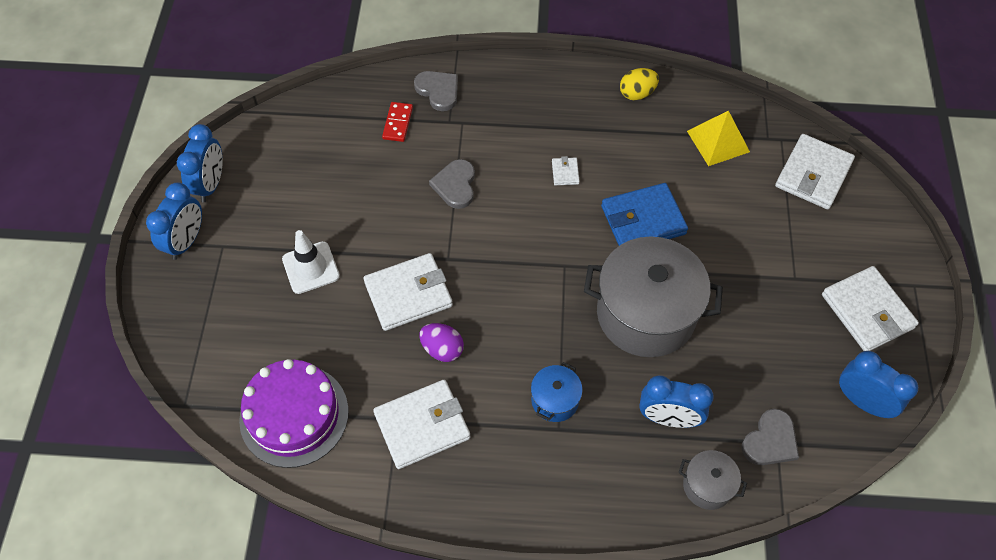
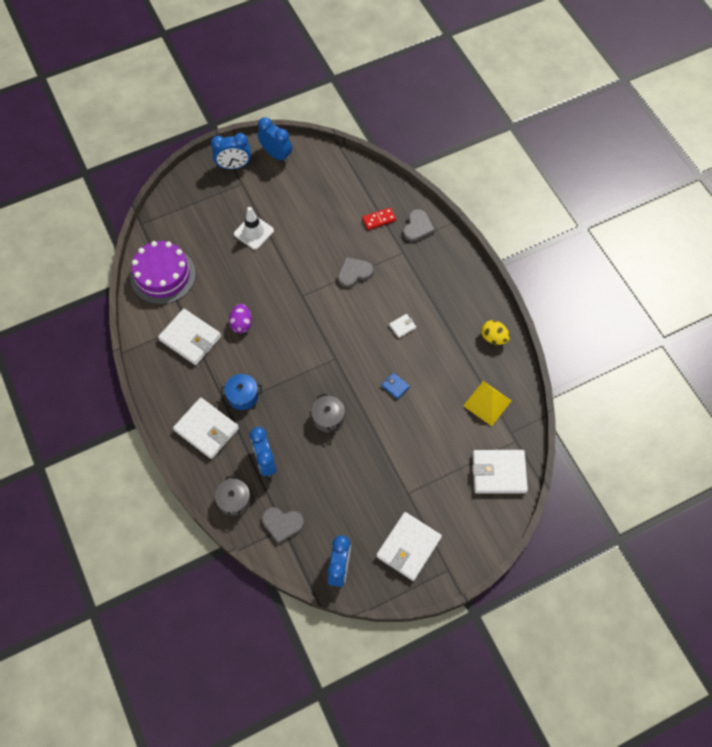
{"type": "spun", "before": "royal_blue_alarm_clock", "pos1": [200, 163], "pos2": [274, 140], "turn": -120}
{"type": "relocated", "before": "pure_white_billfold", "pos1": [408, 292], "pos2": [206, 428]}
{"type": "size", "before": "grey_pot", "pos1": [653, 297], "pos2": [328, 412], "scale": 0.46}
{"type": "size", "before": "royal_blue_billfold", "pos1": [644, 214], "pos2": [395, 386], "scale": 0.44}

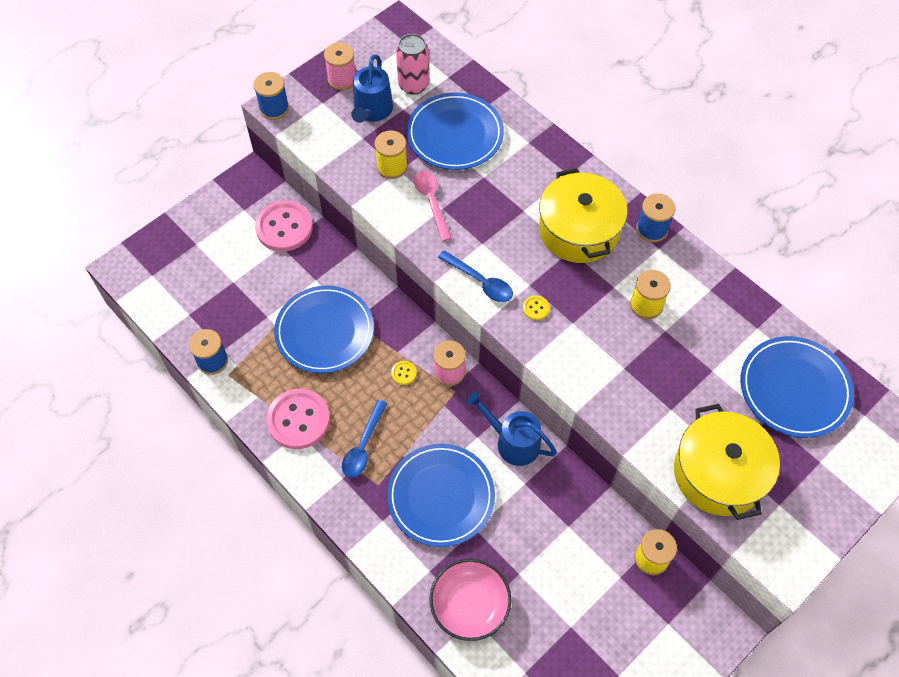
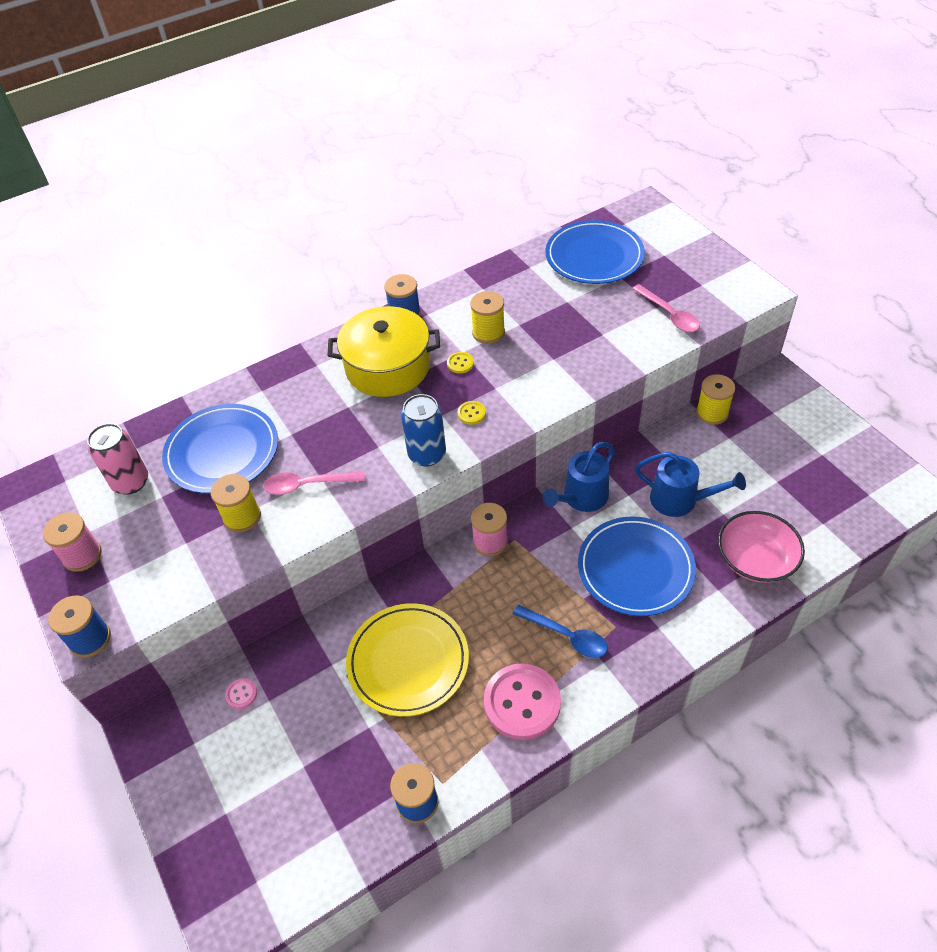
{"type": "size", "before": "rosy_sewing_button", "pos1": [284, 226], "pos2": [241, 693], "scale": 0.41}
{"type": "colour", "before": "royal_blue_flat_dish", "after": "yellow_flat_dish", "pos1": [324, 329], "pos2": [407, 660]}
{"type": "relocated", "before": "royal_blue_sprinkling_can", "pos1": [372, 88], "pos2": [690, 484]}
{"type": "relocated", "before": "yellow_sewing_button", "pos1": [404, 373], "pos2": [460, 362]}
{"type": "exchanged", "before": "royal_blue_tablespoon", "after": "royal_blue_tin", "pos1": [475, 276], "pos2": [423, 430]}
{"type": "exchanged", "before": "yellow_pot", "after": "rosy_tablespoon", "pos1": [727, 462], "pos2": [666, 308]}

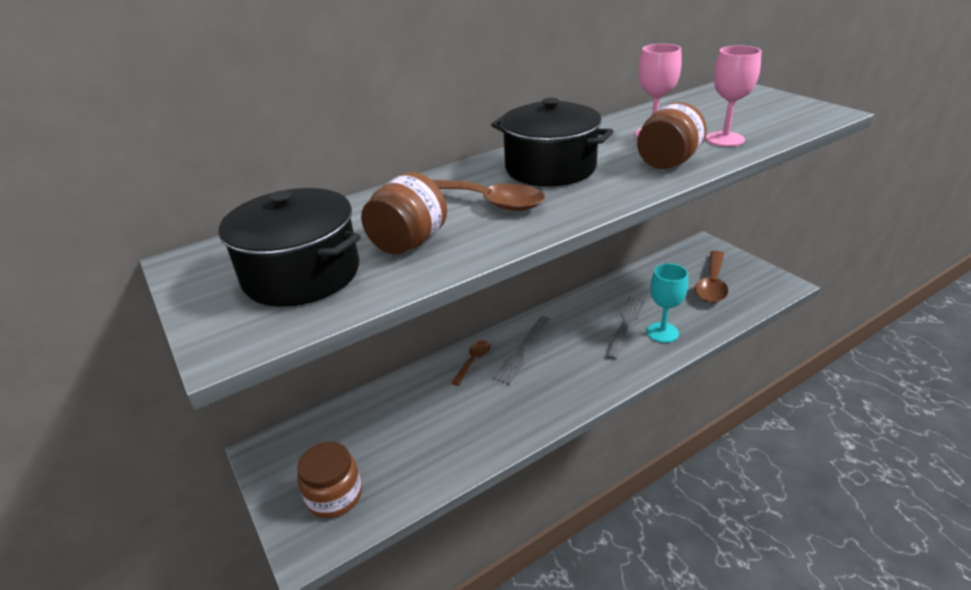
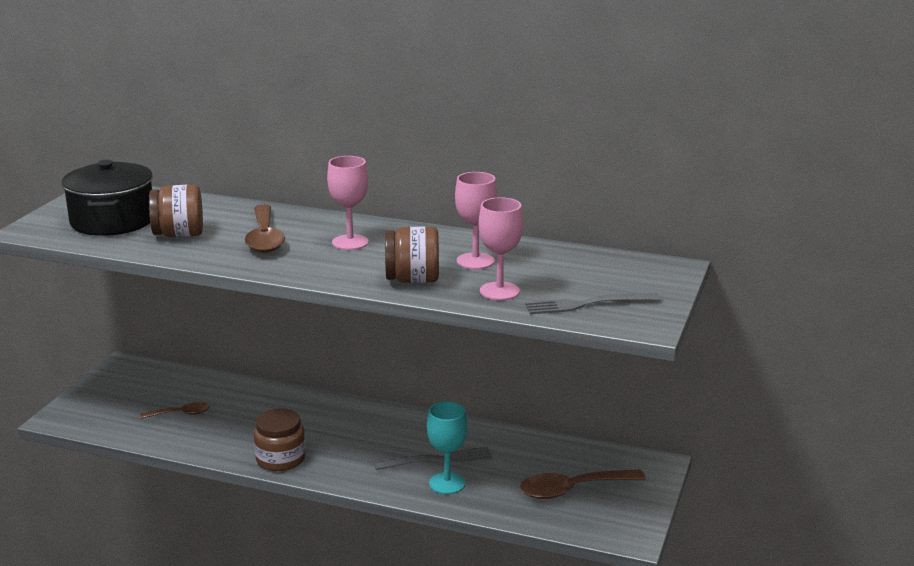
{"type": "relocated", "before": "brown_jam_jar", "pos1": [329, 480], "pos2": [280, 439]}
{"type": "relocated", "before": "brown_tablespoon", "pos1": [470, 363], "pos2": [175, 410]}
{"type": "exchanged", "before": "black_pot", "after": "rosy_wine_glass", "pos1": [552, 142], "pos2": [348, 203]}
{"type": "relocated", "before": "grey_table_fork", "pos1": [521, 350], "pos2": [593, 303]}

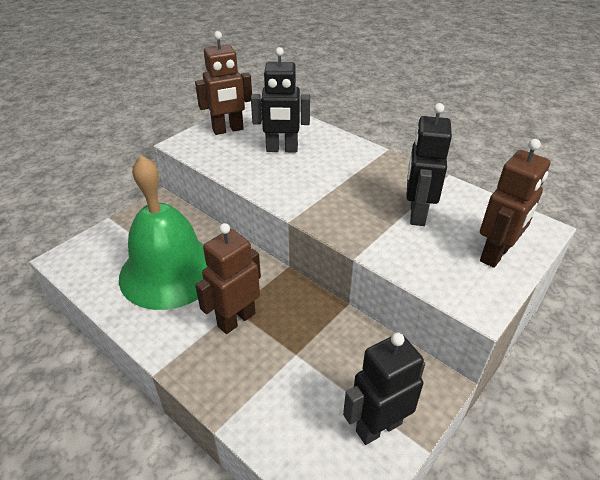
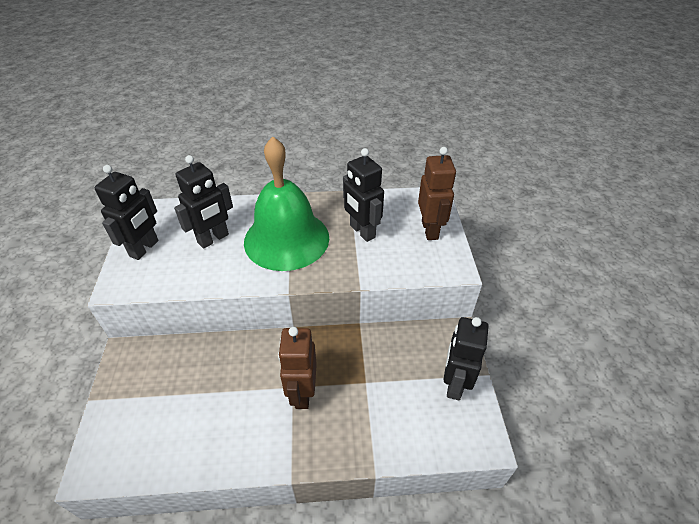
{"type": "relocated", "before": "emerald_bell", "pos1": [163, 232], "pos2": [286, 203]}
{"type": "colour", "before": "brown_toy_robot", "after": "black_toy_robot", "pos1": [223, 83], "pos2": [126, 212]}

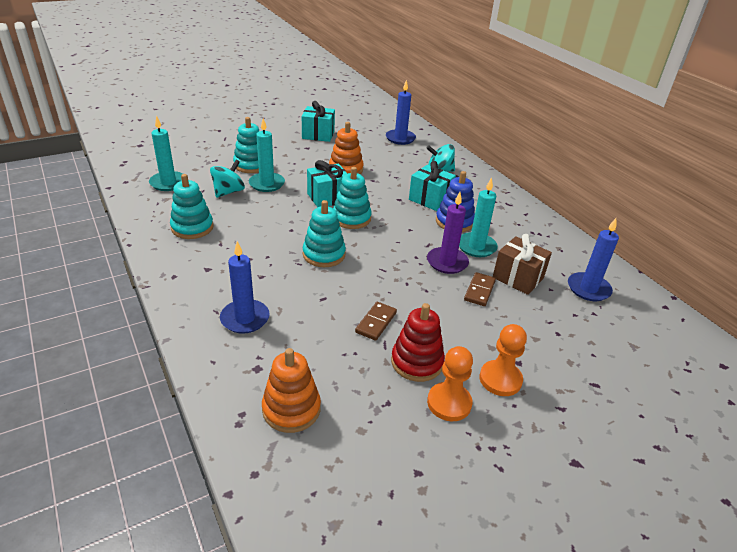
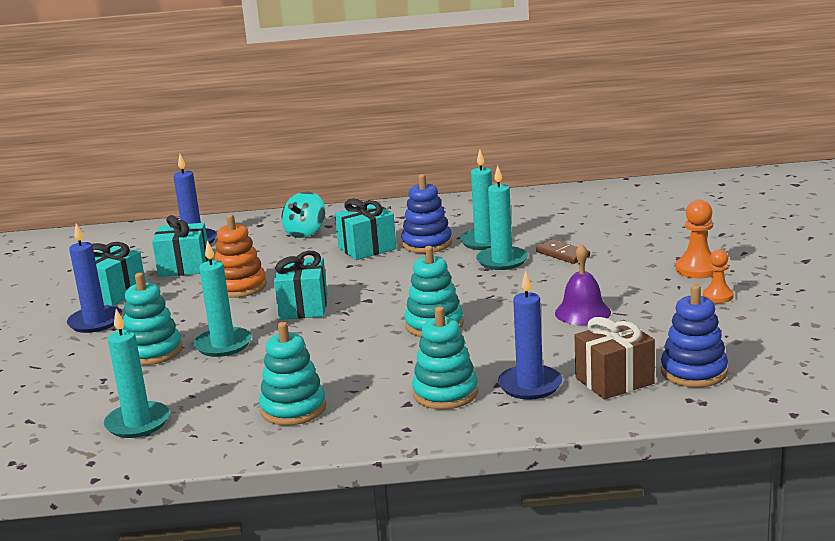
{"type": "missing", "before": "teal_whirligig", "pos1": [227, 179]}
{"type": "colour", "before": "orange_ring_stacker", "after": "royal_blue_ring_stacker", "pos1": [291, 390], "pos2": [694, 336]}
{"type": "relocated", "before": "teal_ring_stacker", "pos1": [352, 198], "pos2": [445, 358]}
{"type": "exchanged", "before": "brown_domino_tile", "after": "violet_bell", "pos1": [376, 321], "pos2": [583, 284]}
{"type": "missing", "before": "red_ring_stacker", "pos1": [418, 342]}
{"type": "colour", "before": "violet_candle", "after": "teal_candle", "pos1": [448, 233], "pos2": [502, 217]}
{"type": "size", "before": "orange_pawn", "pos1": [450, 383], "pos2": [718, 276], "scale": 0.65}
{"type": "relocated", "before": "brown_gift", "pos1": [522, 264], "pos2": [614, 358]}
{"type": "relocated", "before": "royal_blue_candle", "pos1": [593, 259], "pos2": [94, 278]}
{"type": "appeared", "after": "teal_gift", "pos2": [180, 246]}

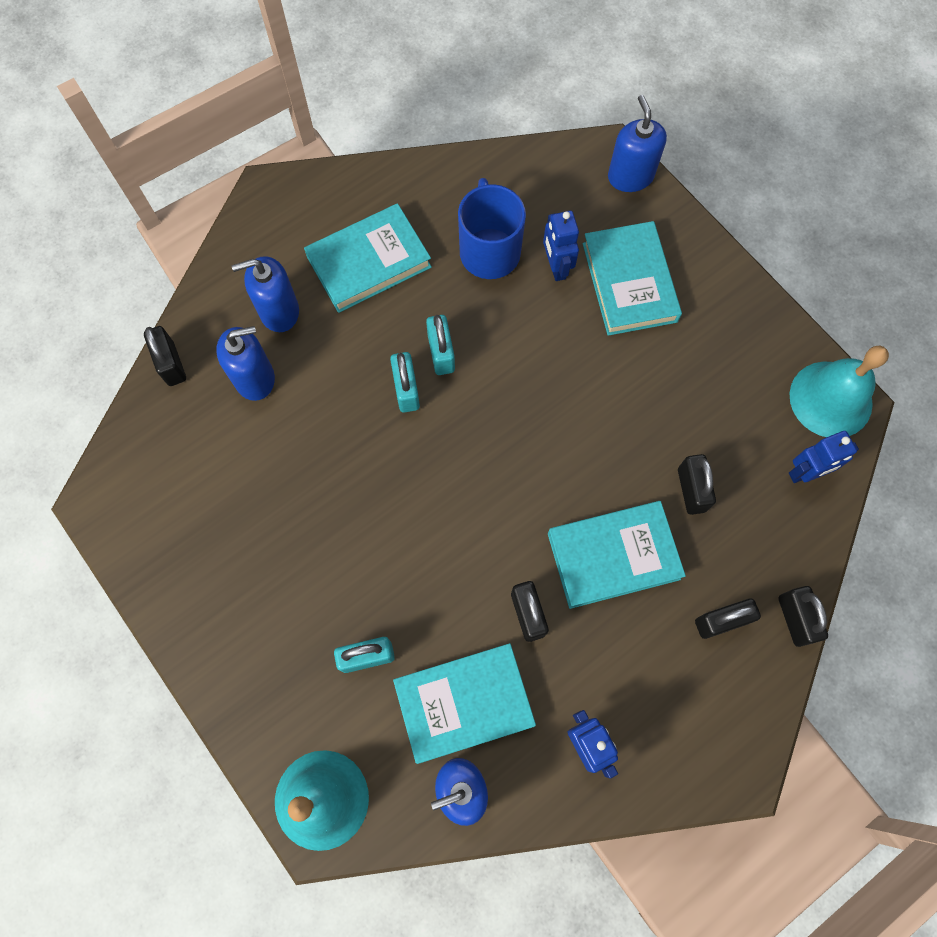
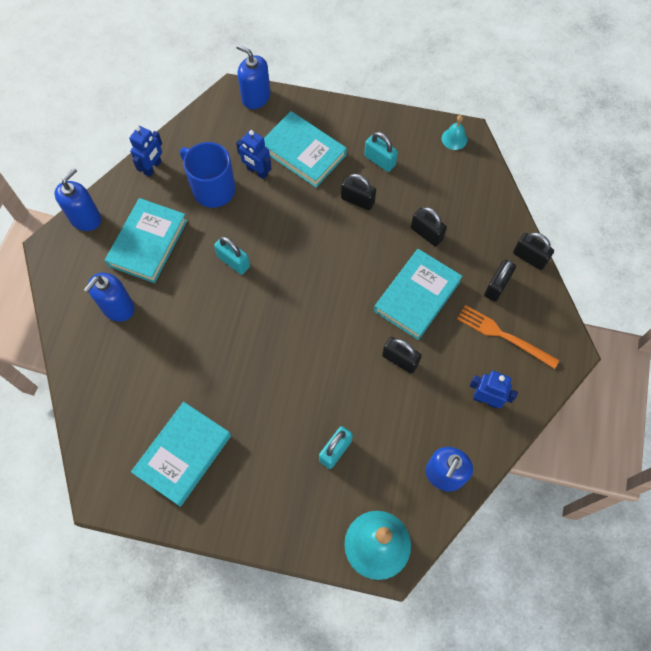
{"type": "relocated", "before": "black_small_lock", "pos1": [165, 356], "pos2": [358, 192]}
{"type": "relocated", "before": "royal_blue_soap_dispenser", "pos1": [245, 363], "pos2": [77, 199]}
{"type": "relocated", "before": "teal_small_lock", "pos1": [405, 382], "pos2": [381, 152]}
{"type": "relocated", "before": "teal_book", "pos1": [464, 703], "pos2": [181, 454]}
{"type": "size", "before": "teal_bell", "pos1": [839, 391], "pos2": [455, 132], "scale": 0.49}
{"type": "relocated", "before": "royal_blue_toy_robot", "pos1": [824, 457], "pos2": [145, 151]}
{"type": "appeared", "after": "orange_table_fork", "pos2": [508, 337]}

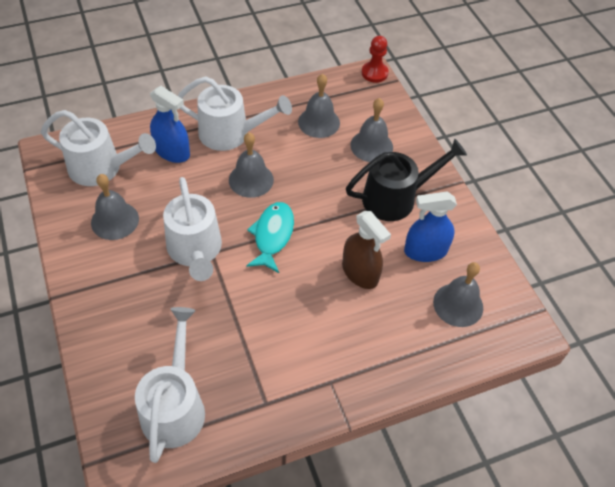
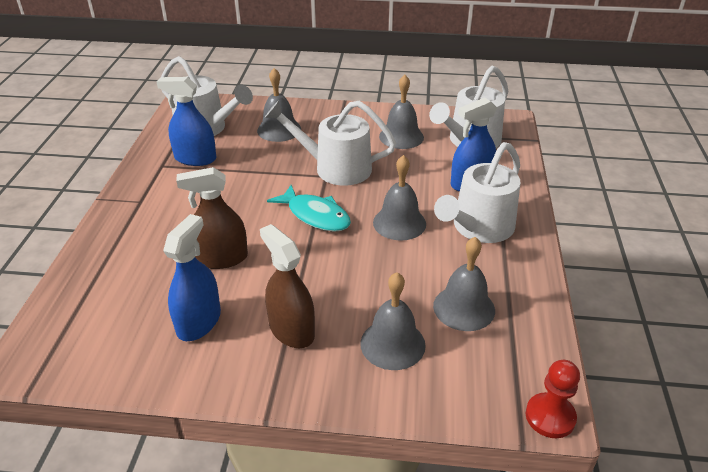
{"type": "exchanged", "before": "black_sprinkling_can", "after": "brown_spray_cleaner", "pos1": [406, 180], "pos2": [287, 286]}
{"type": "relocated", "before": "grey_bell", "pos1": [458, 294], "pos2": [279, 105]}
{"type": "appeared", "after": "royal_blue_spray_cleaner", "pos2": [186, 121]}

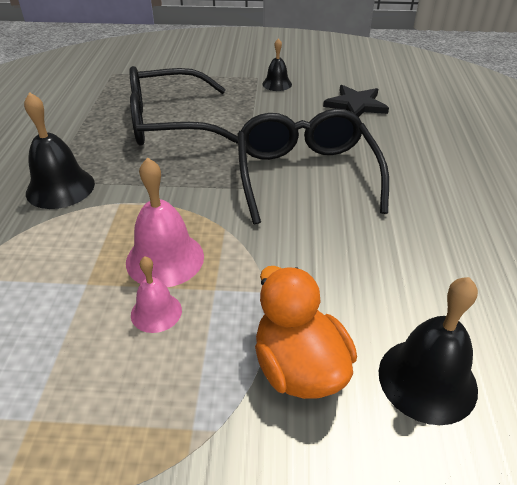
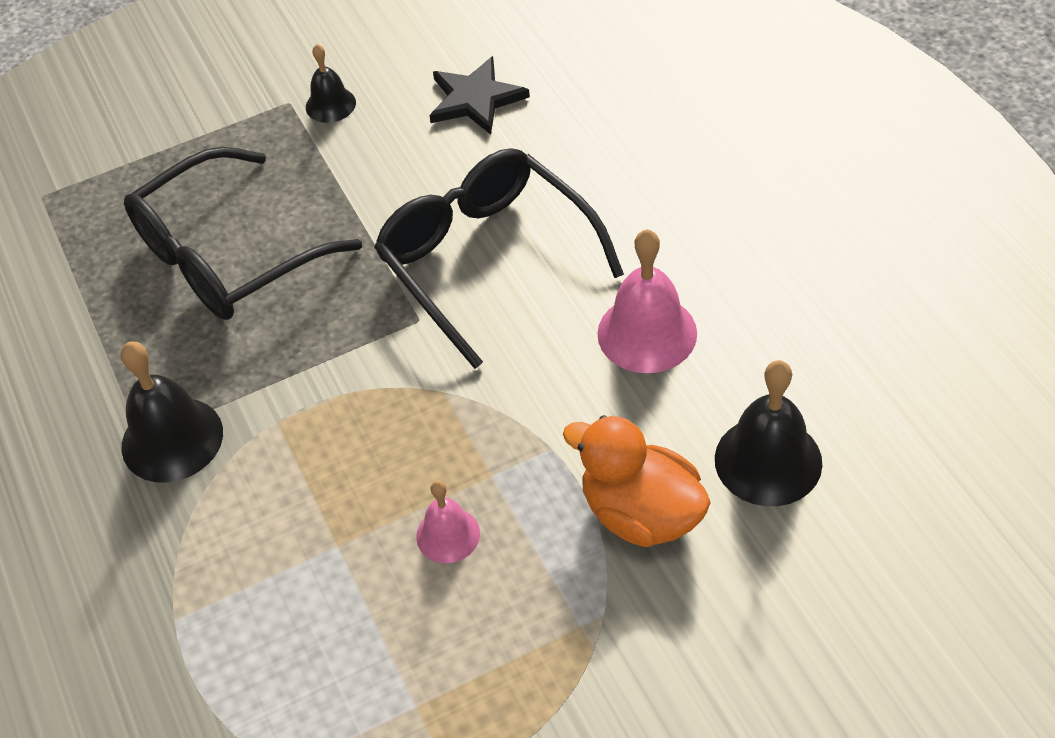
{"type": "relocated", "before": "rosy_bell", "pos1": [165, 222], "pos2": [647, 301]}

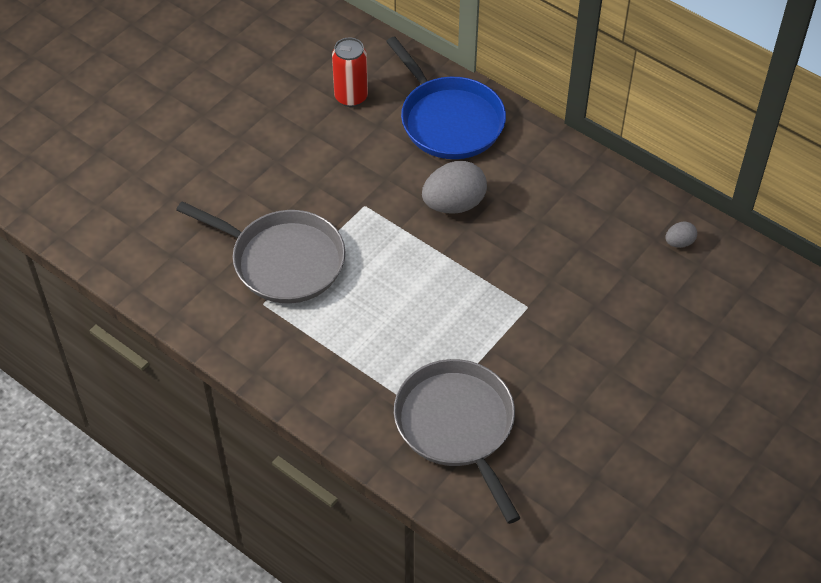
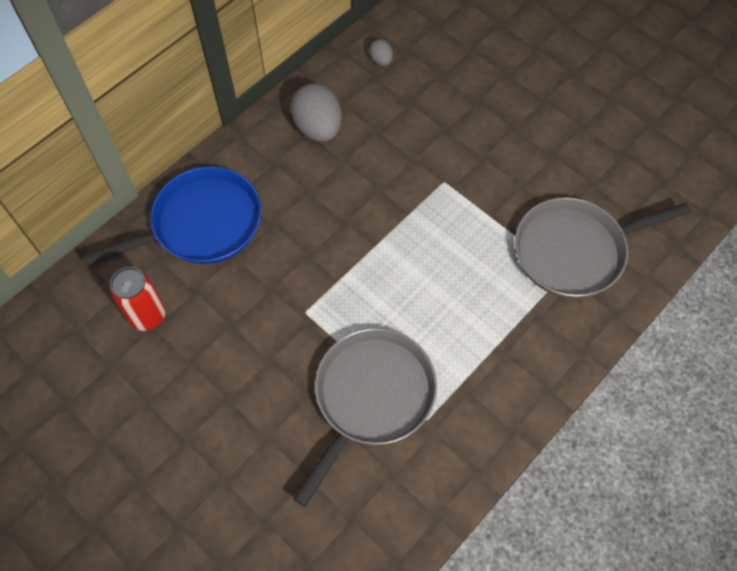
{"type": "relocated", "before": "grey_egg_shape", "pos1": [454, 187], "pos2": [316, 112]}

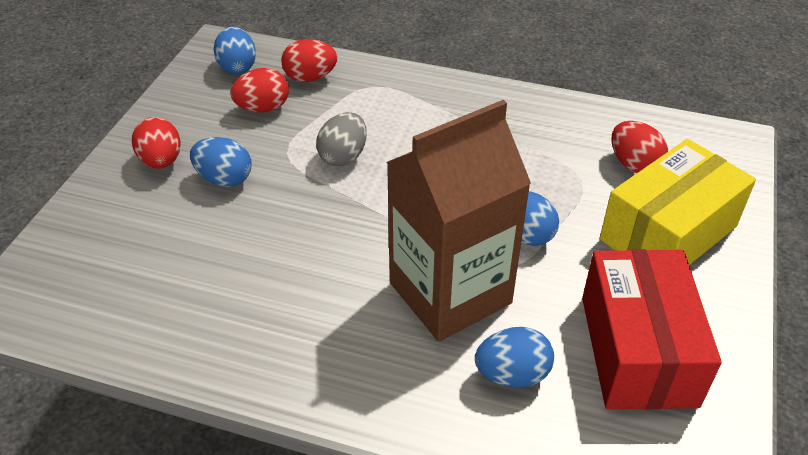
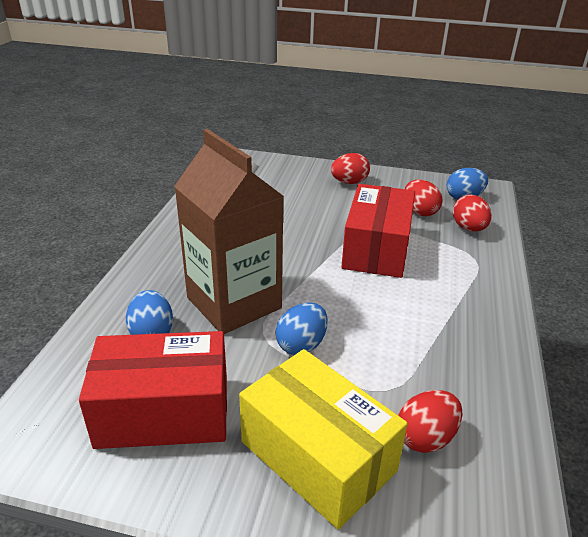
{"type": "missing", "before": "royal_blue_egg_shape", "pos1": [221, 162]}
{"type": "exchanged", "before": "grey_egg_shape", "after": "red_package", "pos1": [341, 139], "pos2": [378, 231]}

